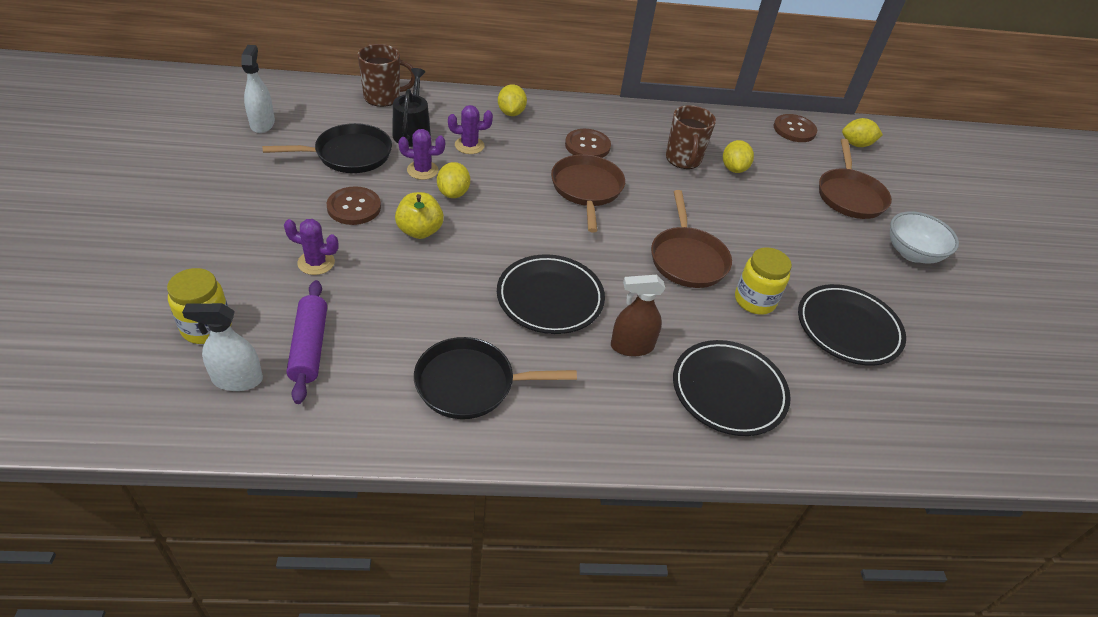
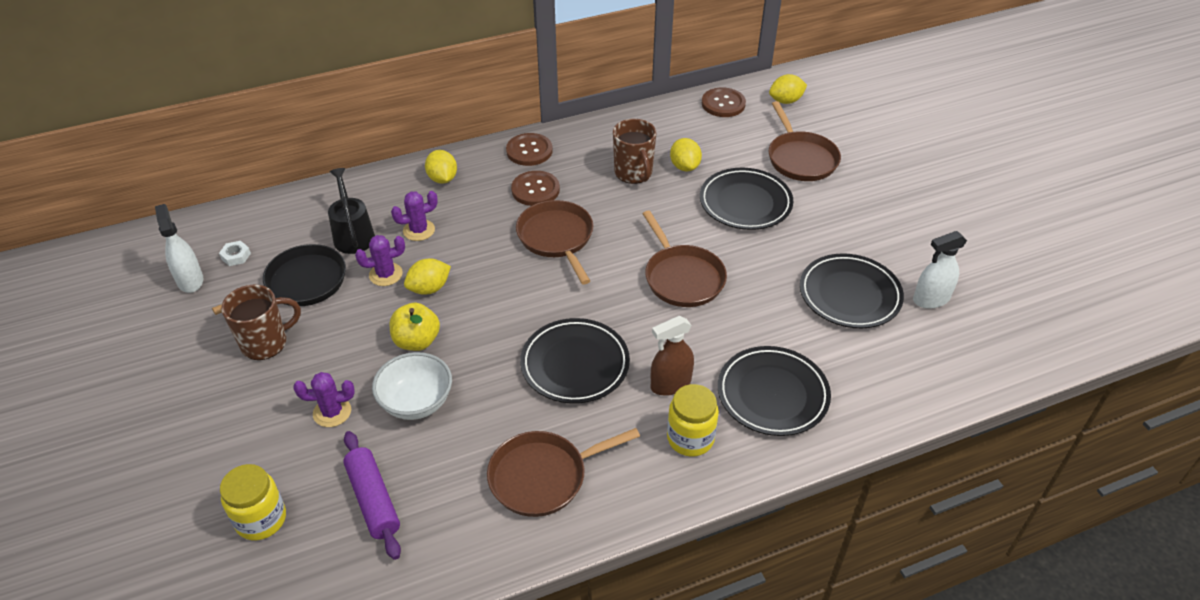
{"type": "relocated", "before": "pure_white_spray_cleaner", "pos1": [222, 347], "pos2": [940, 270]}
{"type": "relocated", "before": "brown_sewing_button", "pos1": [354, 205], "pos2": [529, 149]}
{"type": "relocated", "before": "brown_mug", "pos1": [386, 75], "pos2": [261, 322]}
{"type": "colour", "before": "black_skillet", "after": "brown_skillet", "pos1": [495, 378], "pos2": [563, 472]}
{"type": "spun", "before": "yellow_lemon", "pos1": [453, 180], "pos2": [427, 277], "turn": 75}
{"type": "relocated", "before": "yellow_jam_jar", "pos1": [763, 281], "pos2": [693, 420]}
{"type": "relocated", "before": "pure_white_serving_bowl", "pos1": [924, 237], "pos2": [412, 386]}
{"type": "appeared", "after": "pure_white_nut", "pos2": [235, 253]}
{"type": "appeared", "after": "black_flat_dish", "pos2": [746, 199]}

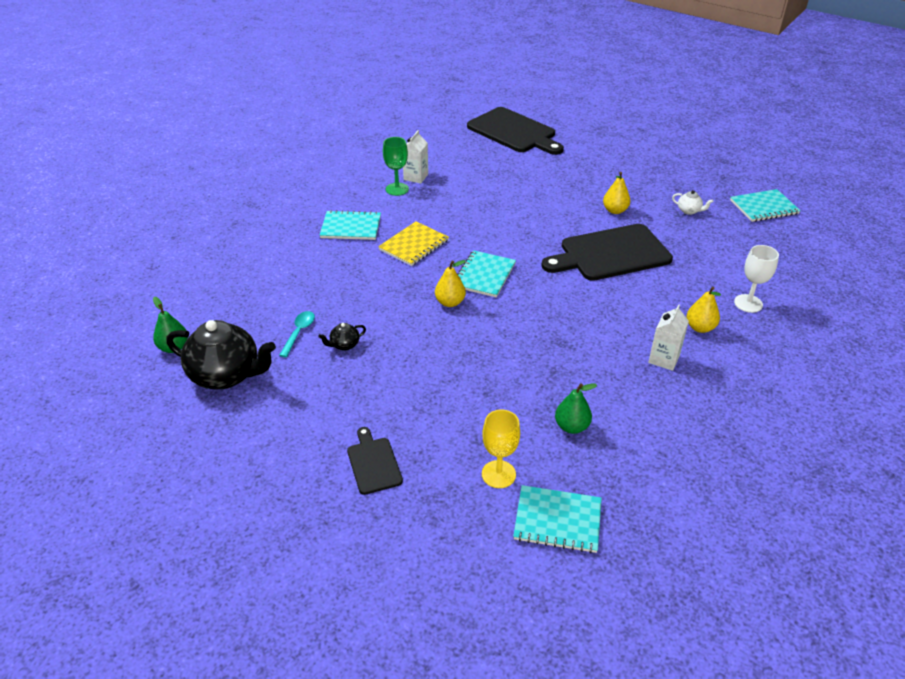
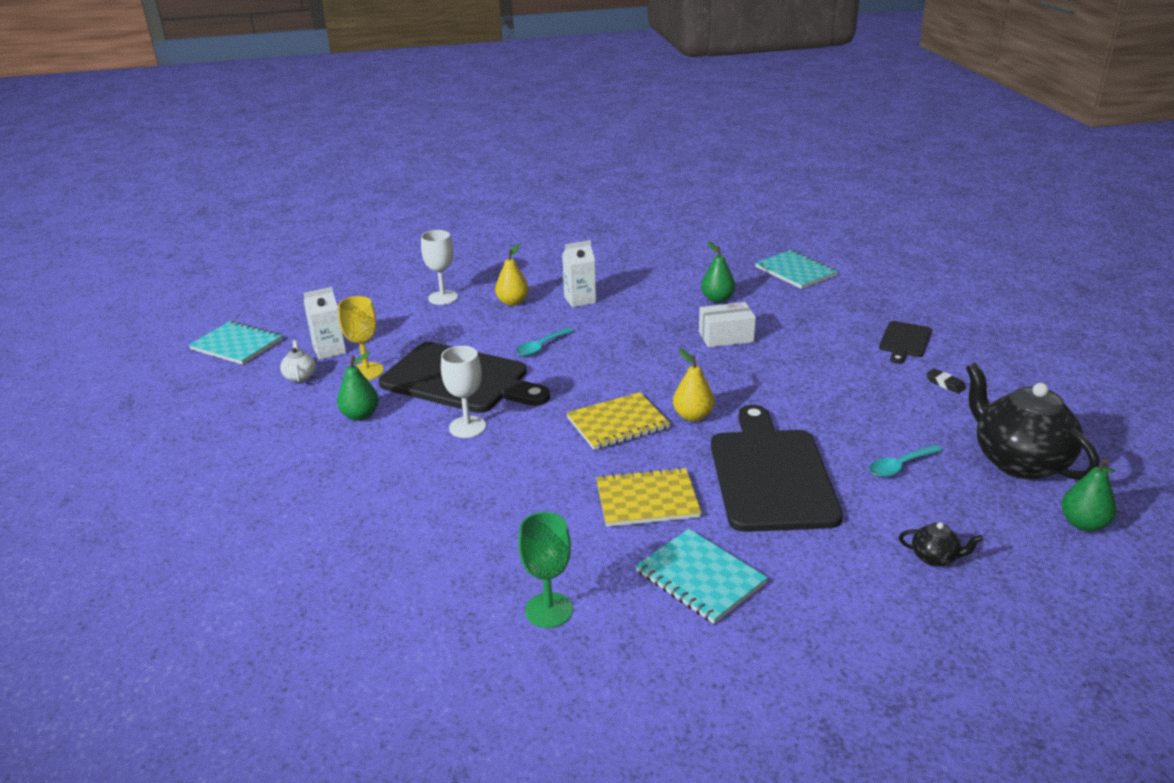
{"type": "relocated", "before": "black_teapot", "pos1": [342, 337], "pos2": [941, 544]}
{"type": "relocated", "before": "pure_white_juice_carton", "pos1": [415, 156], "pos2": [324, 323]}
{"type": "colour", "before": "teal_notepad", "after": "yellow_notepad", "pos1": [487, 274], "pos2": [618, 421]}
{"type": "relocated", "before": "black_cutting_board", "pos1": [515, 131], "pos2": [777, 468]}
{"type": "relocated", "before": "yellow_wine_glass", "pos1": [501, 448], "pos2": [361, 338]}
{"type": "colour", "before": "yellow_toy_pear", "after": "emerald_toy_pear", "pos1": [616, 193], "pos2": [358, 386]}
{"type": "appeared", "after": "pure_white_wine_glass", "pos2": [463, 392]}
{"type": "appeared", "after": "teal_tablespoon", "pos2": [545, 341]}
{"type": "appeared", "after": "pure_white_package", "pos2": [727, 325]}
{"type": "appeared", "after": "black_pencil_eraser", "pos2": [946, 381]}

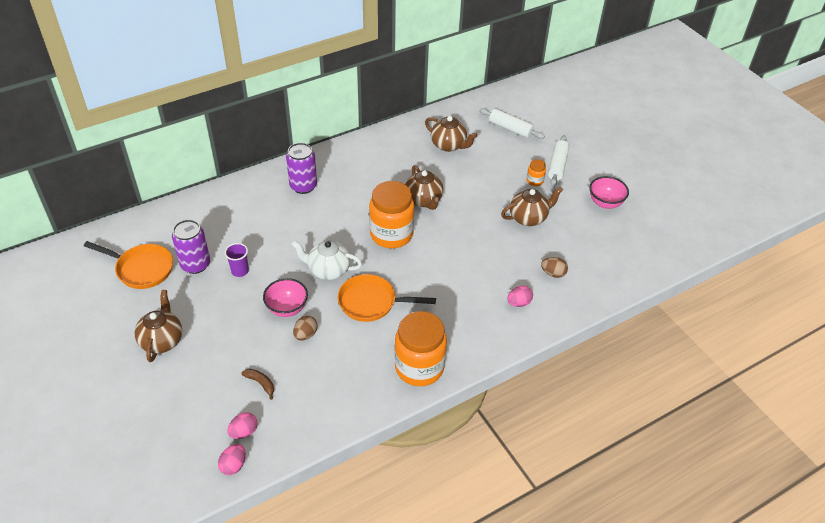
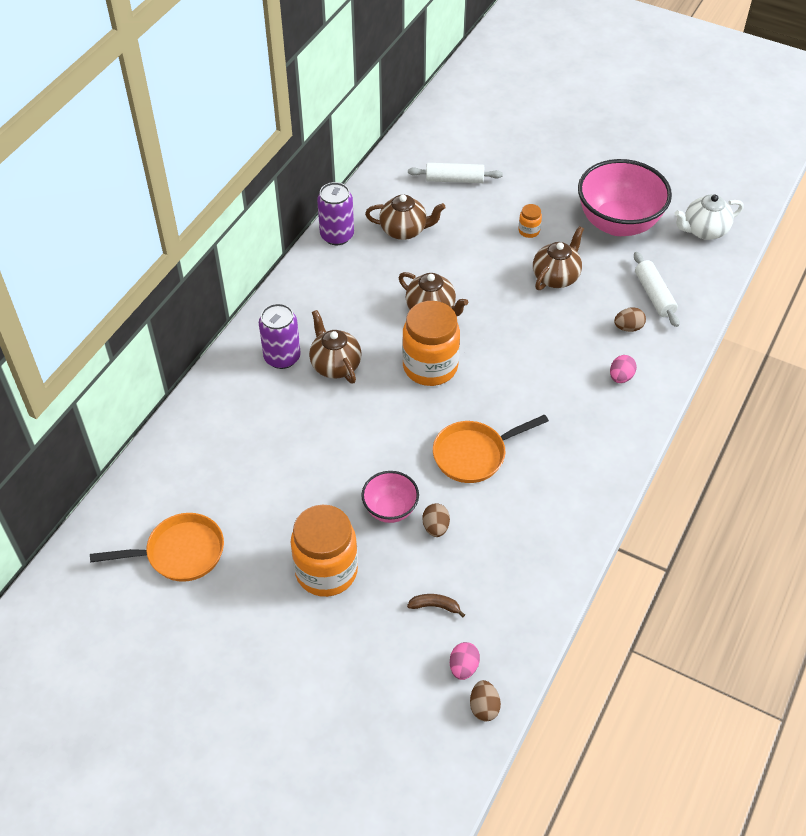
{"type": "relocated", "before": "brown_teapot", "pos1": [158, 326], "pos2": [335, 347]}
{"type": "relocated", "before": "violet_tin", "pos1": [191, 247], "pos2": [335, 213]}
{"type": "colour", "before": "rosy_egg_shape", "after": "brown_egg_shape", "pos1": [232, 459], "pos2": [485, 700]}
{"type": "missing", "before": "violet_beaker", "pos1": [237, 260]}
{"type": "relocated", "before": "pure_white_teapot", "pos1": [326, 260], "pos2": [709, 217]}
{"type": "relocated", "before": "orange_jam_jar", "pos1": [420, 348], "pos2": [324, 551]}
{"type": "relocated", "before": "pure_white_dough_roller", "pos1": [558, 161], "pos2": [656, 289]}
{"type": "size", "before": "rosy_serving_bowl", "pos1": [609, 192], "pos2": [625, 197], "scale": 1.93}

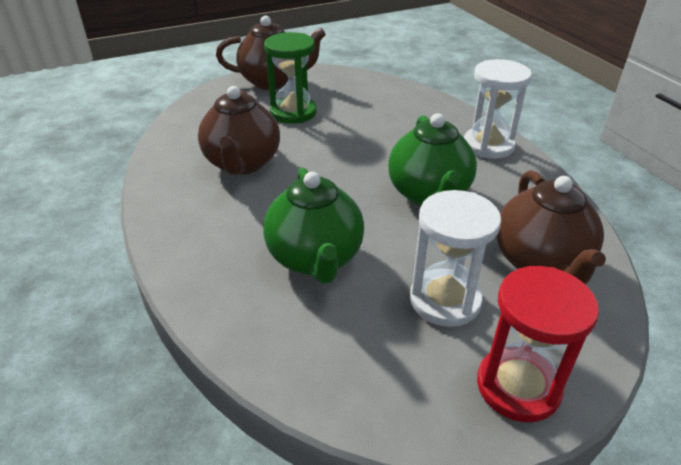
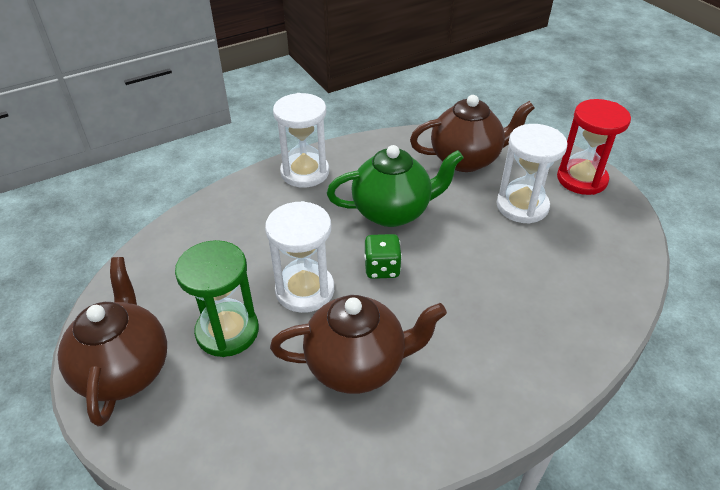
{"type": "missing", "before": "emerald_teapot", "pos1": [313, 225]}
{"type": "appeared", "after": "pure_white_sandglass", "pos2": [299, 257]}
{"type": "appeared", "after": "emerald_dice", "pos2": [383, 256]}

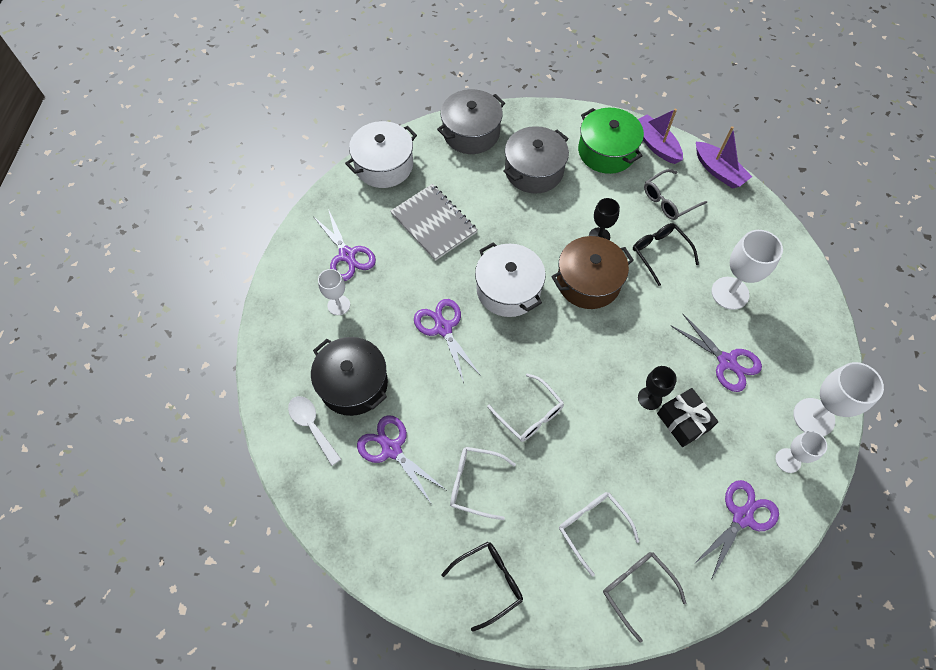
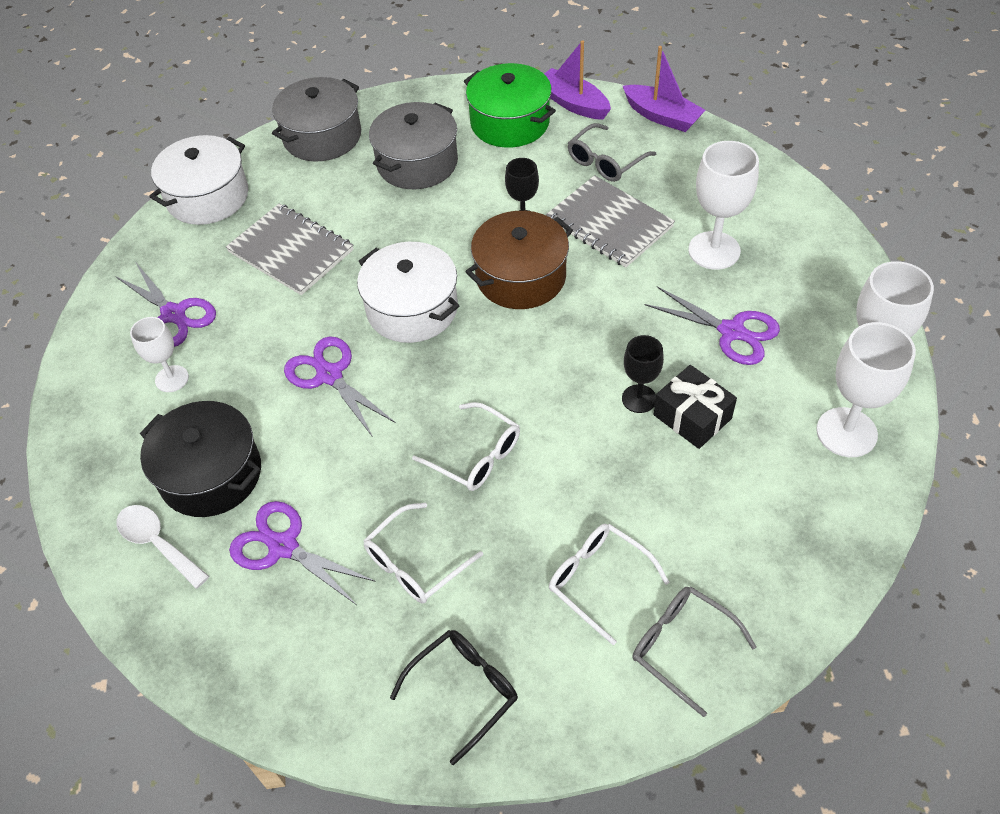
{"type": "spun", "before": "pure_white_eyeglasses", "pos1": [483, 483], "pos2": [423, 553], "turn": -45}
{"type": "exchanged", "before": "black_eyeglasses", "after": "grey_notepad", "pos1": [666, 254], "pos2": [610, 221]}
{"type": "missing", "before": "violet_scissors", "pos1": [736, 530]}
{"type": "size", "before": "pure_white_wine_glass", "pos1": [801, 452], "pos2": [866, 389], "scale": 1.65}

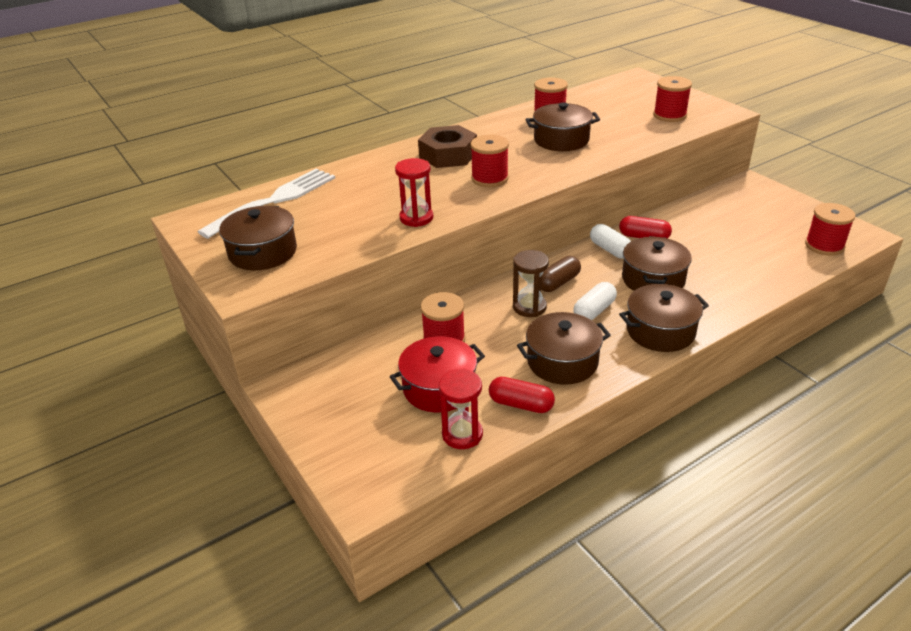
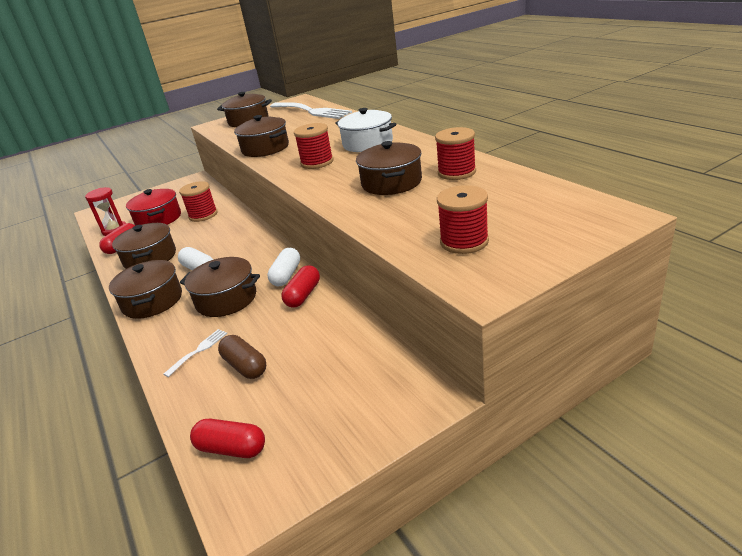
{"type": "exchanged", "before": "red_sandglass", "after": "brown_pot", "pos1": [414, 192], "pos2": [261, 136]}
{"type": "exchanged", "before": "brown_nut", "after": "pure_white_pot", "pos1": [447, 146], "pos2": [365, 130]}
{"type": "missing", "before": "brown_sandglass", "pos1": [531, 283]}
{"type": "relocated", "before": "brown_pill", "pos1": [561, 274], "pos2": [242, 357]}
{"type": "spun", "before": "pure_white_pill", "pos1": [610, 241], "pos2": [283, 267], "turn": -45}
{"type": "exchanged", "before": "red_bobbin", "after": "red_pill", "pos1": [830, 229], "pos2": [227, 438]}
{"type": "appeared", "after": "pure_white_table_fork", "pos2": [195, 353]}

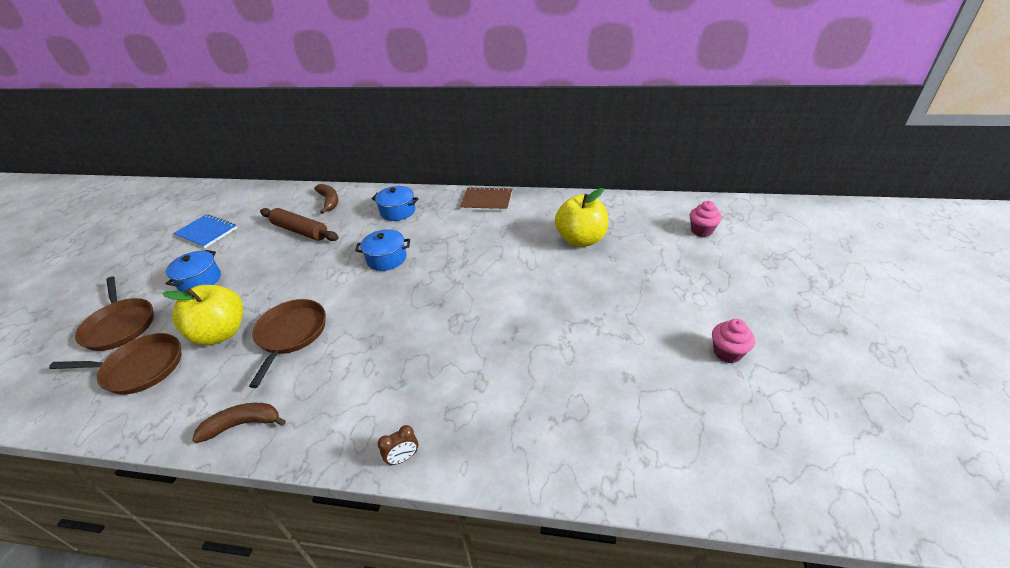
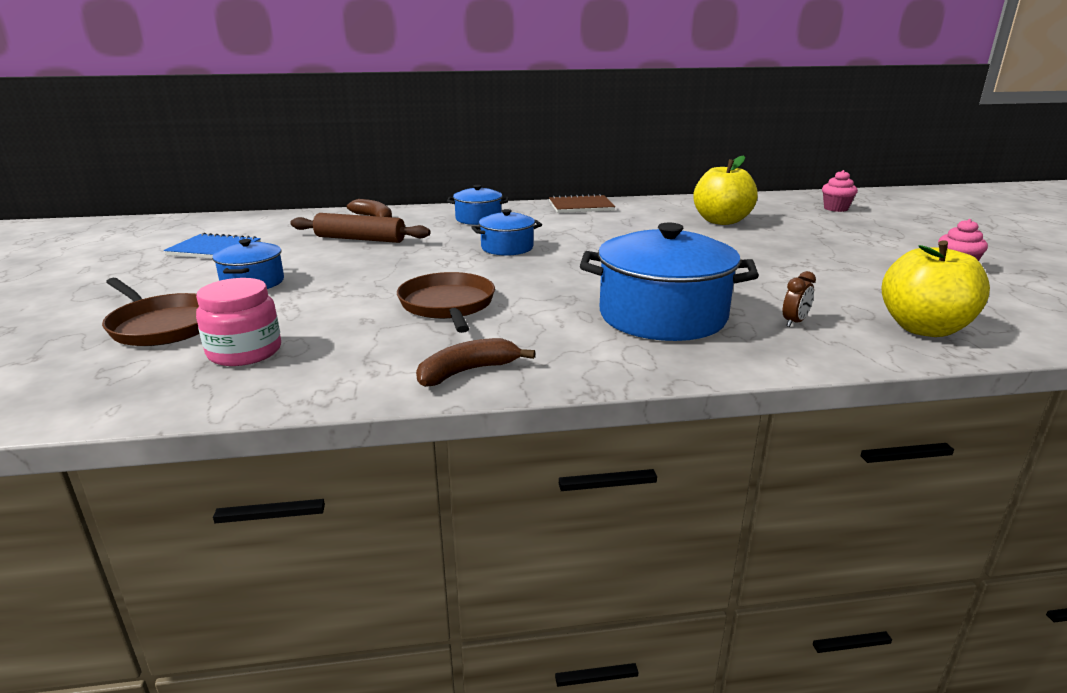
{"type": "exchanged", "before": "brown_skillet", "after": "rosy_jam_jar", "pos1": [115, 364], "pos2": [238, 322]}
{"type": "relocated", "before": "yellow_apple_fruit", "pos1": [203, 315], "pos2": [935, 288]}
{"type": "relocated", "before": "brown_alarm_clock", "pos1": [398, 445], "pos2": [799, 299]}
{"type": "appeared", "after": "royal_blue_pot", "pos2": [669, 282]}

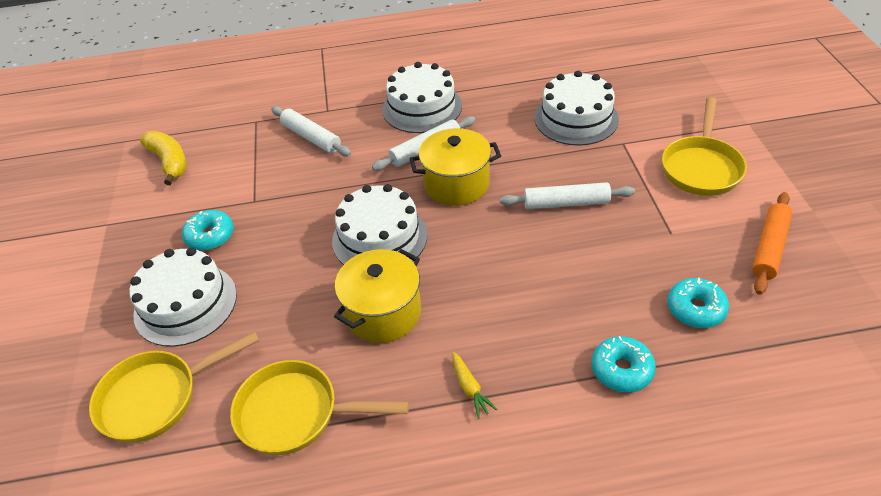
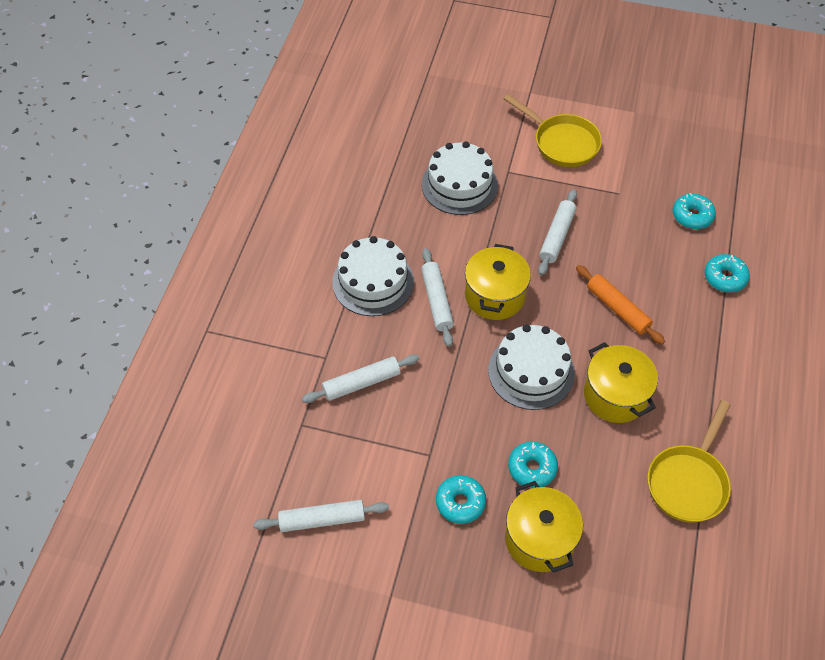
{"type": "missing", "before": "yellow_skillet", "pos1": [174, 387]}
{"type": "exchanged", "before": "pure_white_cake", "after": "yellow_pot", "pos1": [183, 297], "pos2": [544, 527]}
{"type": "exchanged", "before": "yellow_banana_fruit", "after": "pure_white_dough_roller", "pos1": [163, 158], "pos2": [321, 516]}
{"type": "missing", "before": "yellow_toy_carrot", "pos1": [474, 385]}
{"type": "relocated", "before": "orange_dough_roller", "pos1": [772, 243], "pos2": [620, 305]}
{"type": "appeared", "after": "teal_glazed_donut", "pos2": [533, 464]}

